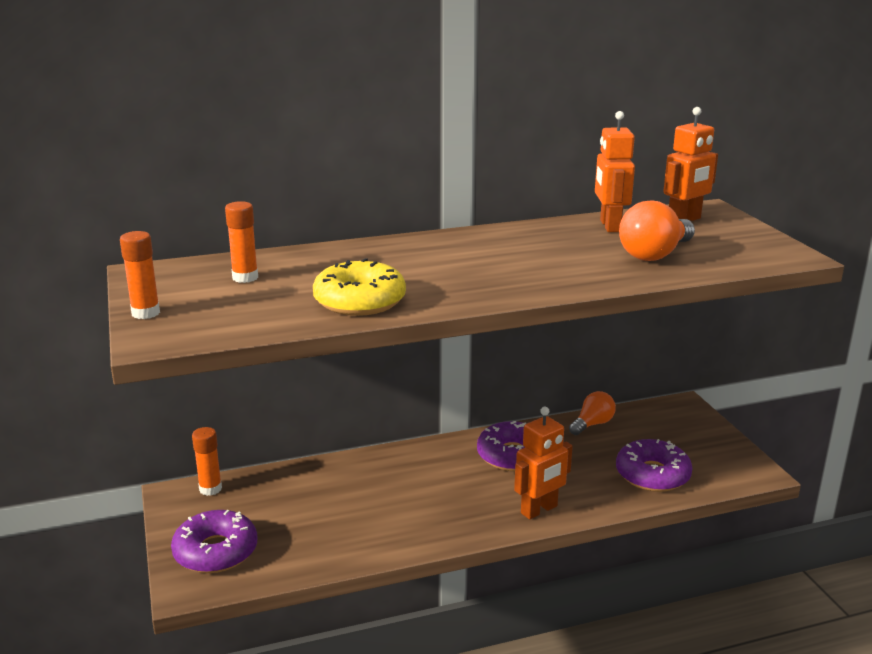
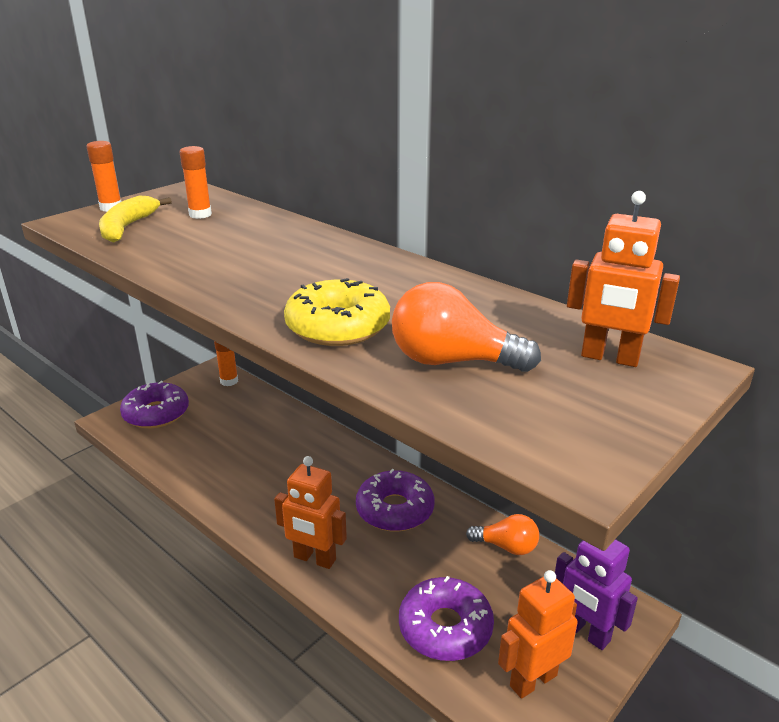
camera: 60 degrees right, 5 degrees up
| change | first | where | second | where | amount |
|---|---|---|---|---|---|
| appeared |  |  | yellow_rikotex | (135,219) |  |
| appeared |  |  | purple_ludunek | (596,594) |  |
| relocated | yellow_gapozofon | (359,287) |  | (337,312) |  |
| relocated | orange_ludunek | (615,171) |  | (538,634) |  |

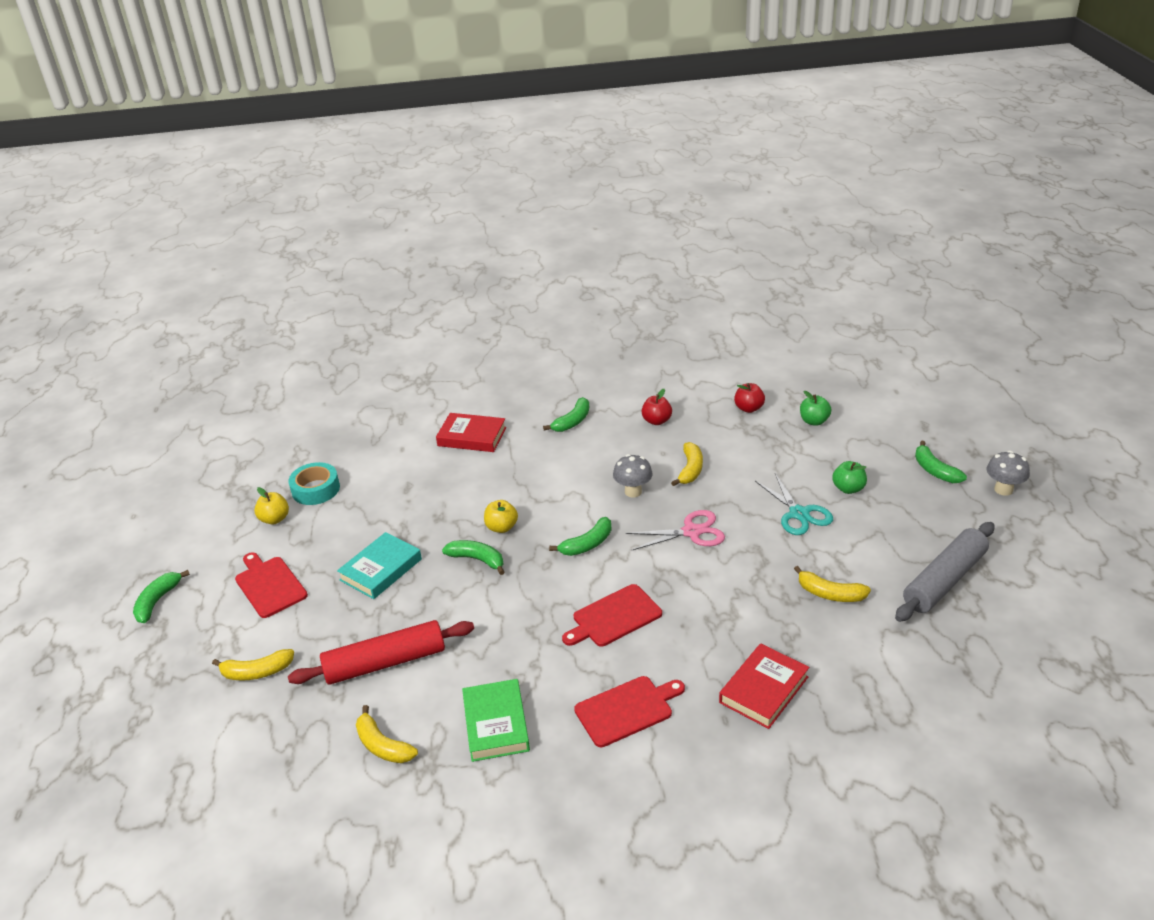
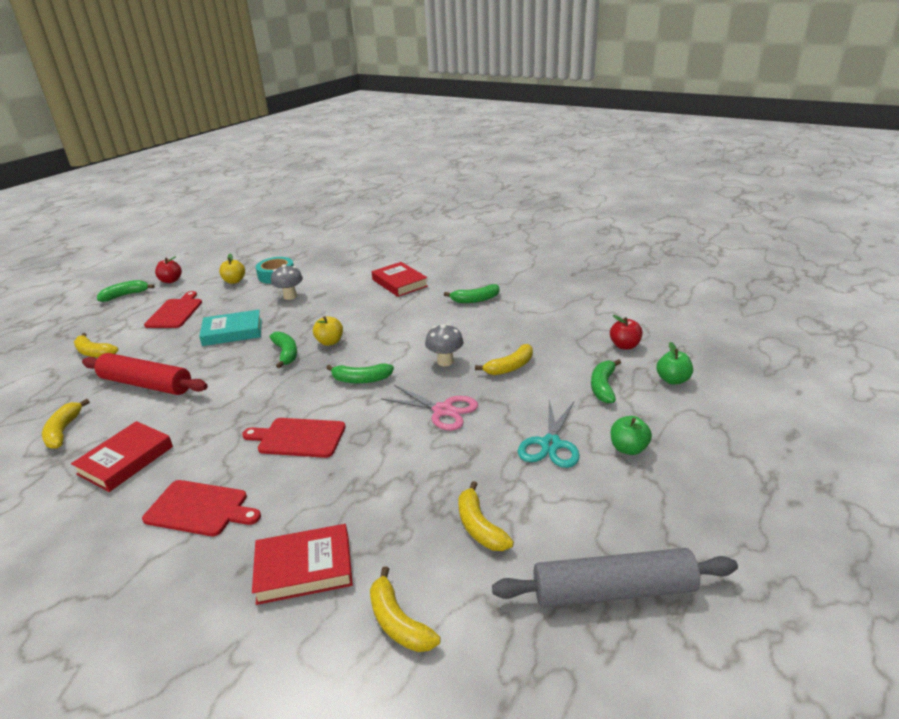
camera: 40 degrees right, 5 degrees down
| change | first | where | second | where | amount |
|---|---|---|---|---|---|
| appeared |  |  | yellow_rikotex | (405,609) |  |
| relocated | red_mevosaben | (657,407) |  | (168,269) |  |
| relocated | green_rikotex | (941,462) |  | (606,381) |  |
| relocated | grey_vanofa | (1008,473) |  | (287,282) |  |
| colour | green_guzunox | (496,720) | red_guzunox | (122,456) |  |

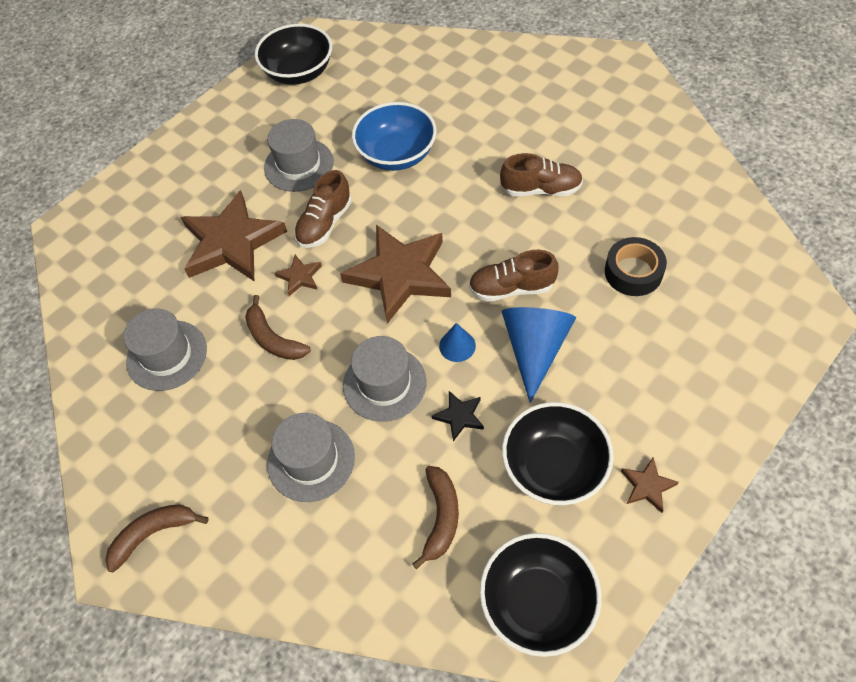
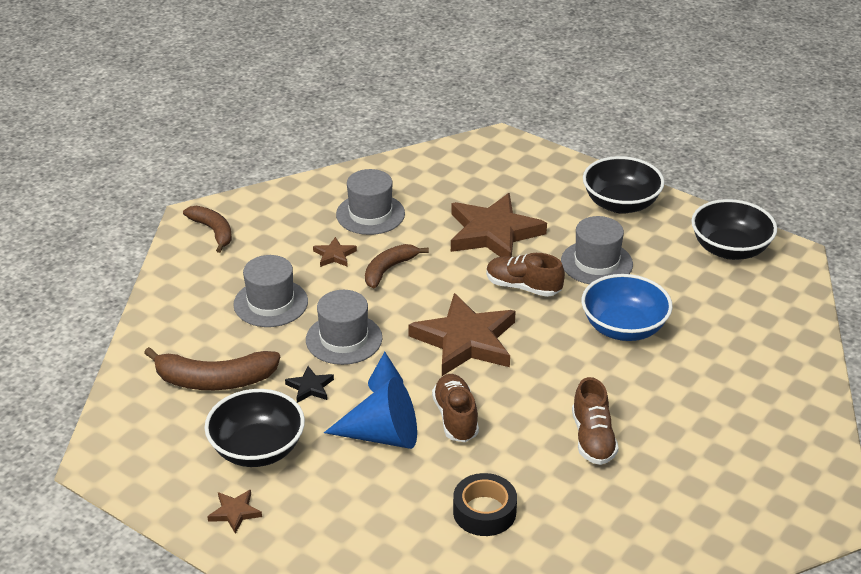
camera: 80 degrees right, 20 degrees down
| change | first | where | second | where | amount |
|---|---|---|---|---|---|
| relocated | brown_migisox | (298,275) |  | (335,252) |  |
| relocated | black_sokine | (541,595) |  | (624,185) |  |
| size | brown_rikotex | (435,517) |  | (212,368) | x1.52 |

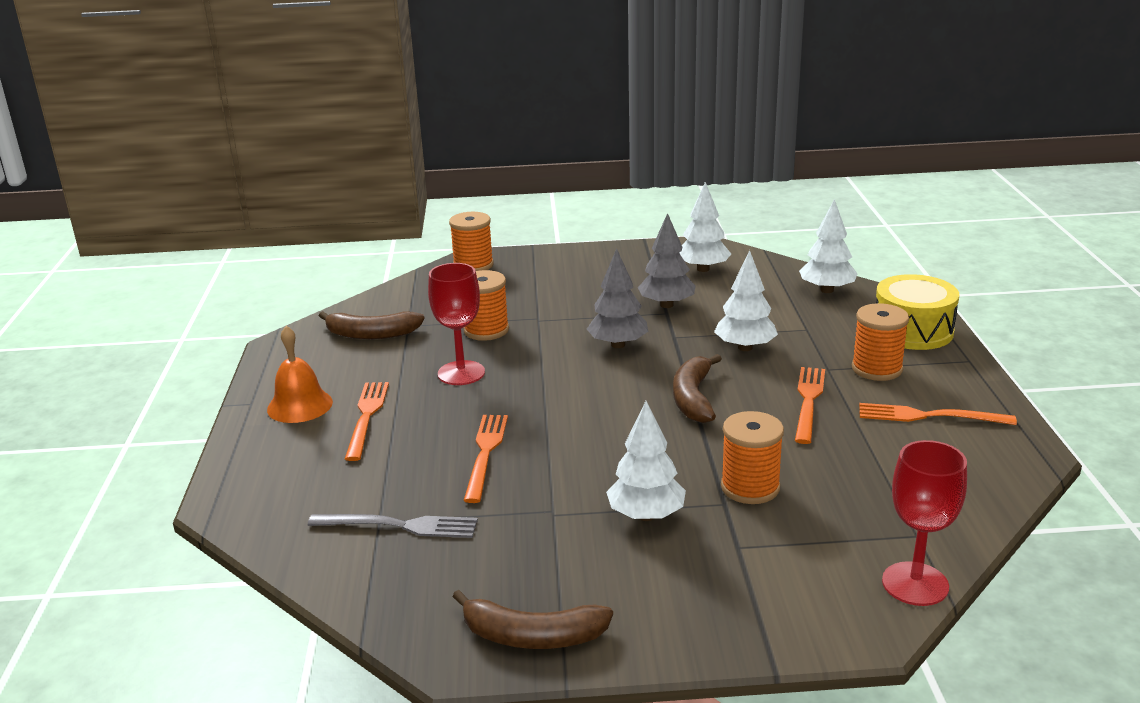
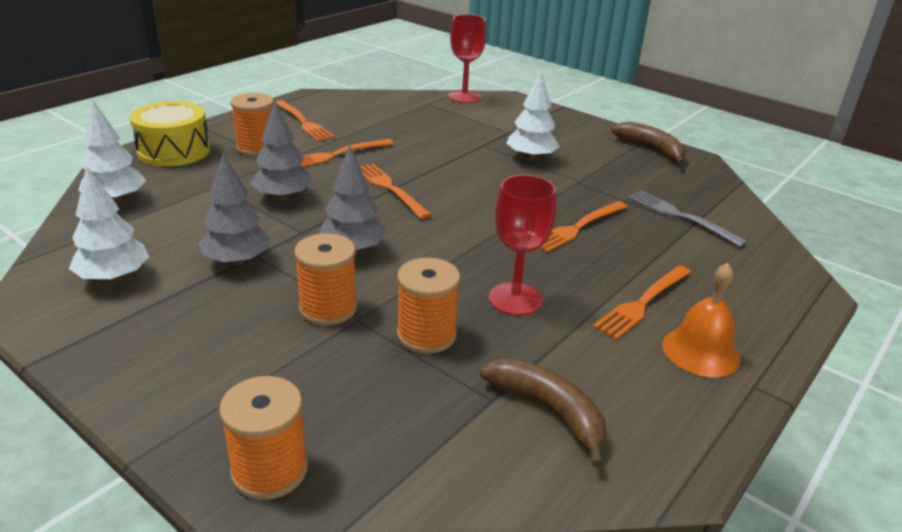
camera: 140 degrees left, 5 degrees up
| change | first | where | second | where | amount |
|---|---|---|---|---|---|
| relocated | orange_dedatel | (752,457) |  | (325,280) |  |
| exchanged | brown_rikotex | (697,388) | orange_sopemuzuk | (395,191) |  |
| colour | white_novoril | (746,300) | grey_novoril | (281,150) |  |

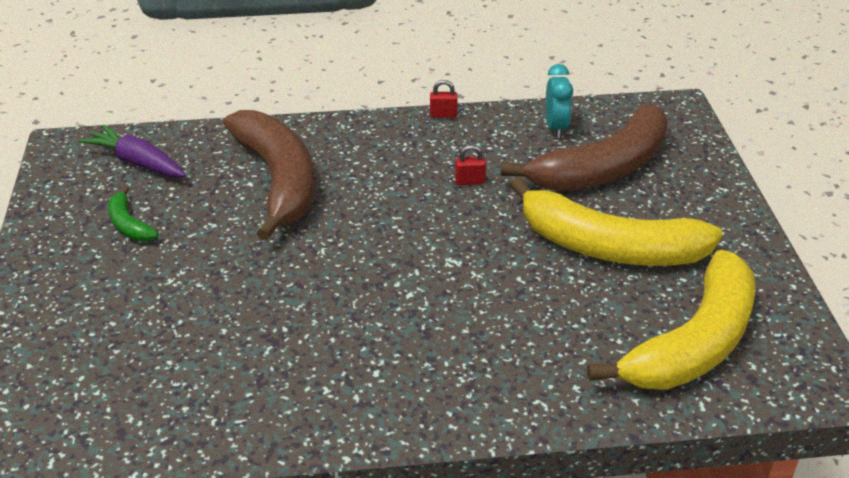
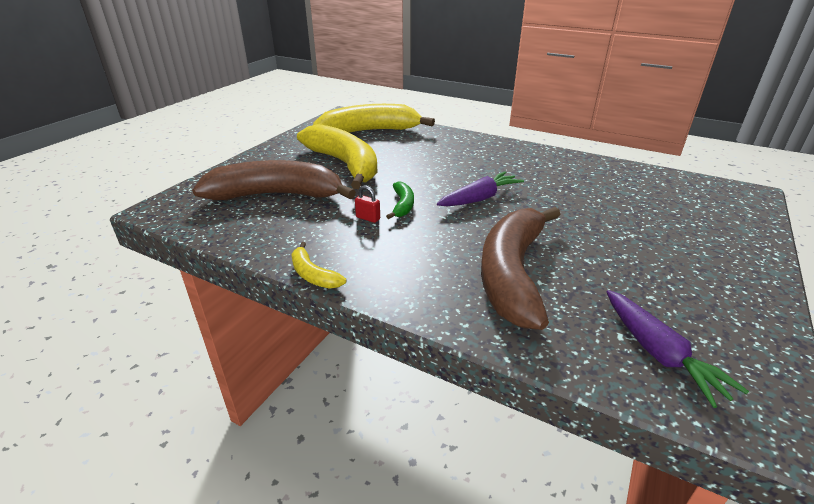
camera: 145 degrees left, 5 degrees down
| change | first | where | second | where | amount |
|---|---|---|---|---|---|
| missing | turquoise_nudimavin | (559,101) |  |  |  |
| appeared |  |  | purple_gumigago | (480,188) |  |
| relocated | green_rikotex | (133,213) |  | (400,200) |  |
| exchanged | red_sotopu | (444,99) | yellow_rikotex | (318,265) |  |

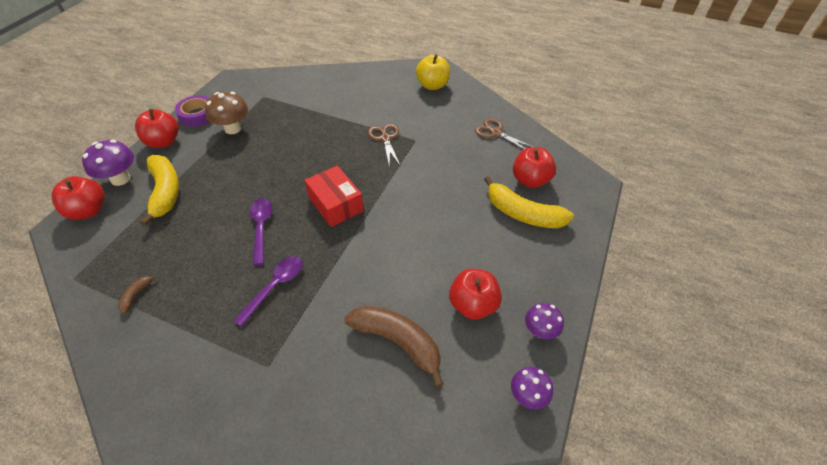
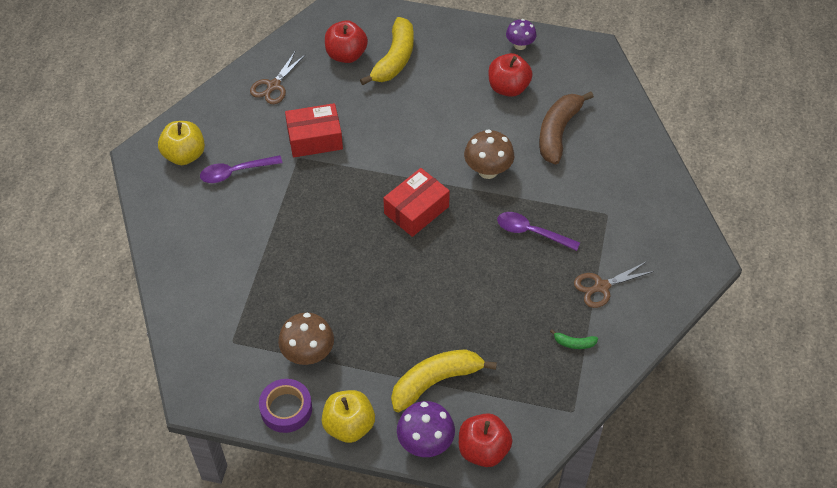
camera: 100 degrees left, 5 degrees up
| change | first | where | second | where | amount |
|---|---|---|---|---|---|
| missing | purple_vanofa | (532,388) |  |  |  |
| appeared |  |  | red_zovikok | (314,130) |  |
| appeared |  |  | brown_vanofa | (489,154) |  |
| relocated | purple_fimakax | (261,232) |  | (241,169) |  |
| relocated | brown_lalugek | (384,145) |  | (614,284) |  |
| colour | brown_rikotex | (137,294) | green_rikotex | (574,339) |  |
| colour | red_mevosaben | (157,128) | yellow_mevosaben | (348,416) |  |

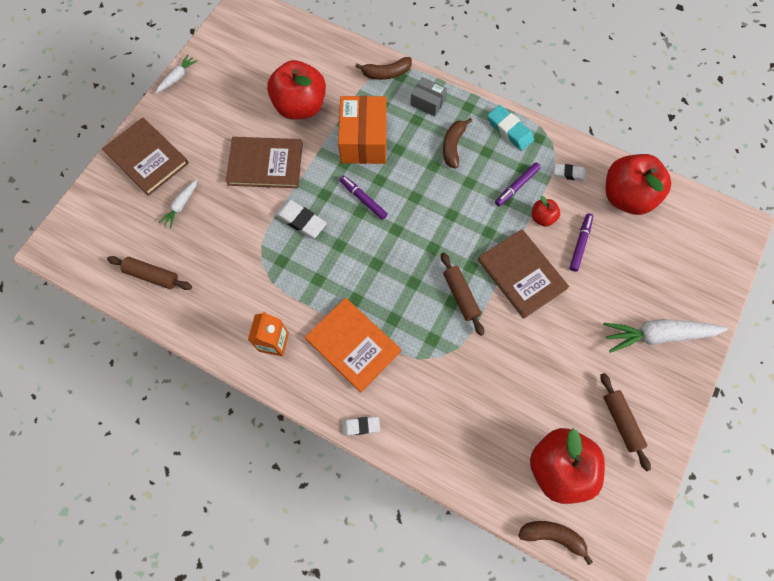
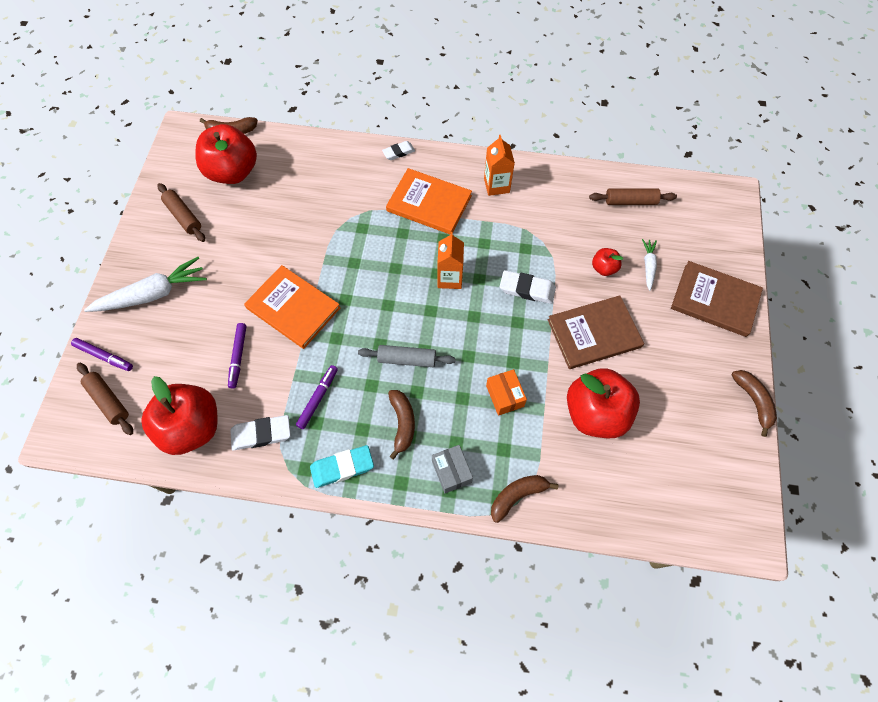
camera: 160 degrees right, 5 degrees down
| change | first | where | second | where | amount |
|---|---|---|---|---|---|
| appeared |  |  | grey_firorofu | (407,356) |  |
| appeared |  |  | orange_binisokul | (450,260) |  |
| relocated | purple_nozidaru | (363,197) |  | (102,354) |  |
| relocated | brown_firorofu | (462,294) |  | (105,399) |  |
| relocated | red_mevosaben | (546,211) |  | (607,262) |  |
| exchanged | white_gumigago | (176,74) | brown_rikotex | (754,403) |  |
| colour | brown_guzunox | (523,274) | orange_guzunox | (292,307) |  |
| spun | grey_zovikok | (428,96) |  | (452,469) | 60 degrees clockwise |
| spun | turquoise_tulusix | (510,128) |  | (342,466) | 45 degrees counterclockwise |
| size | orange_zovikok | (362,130) |  | (506,392) | x0.53 |
| size | white_tulusix | (570,172) |  | (260,433) | x1.57 |

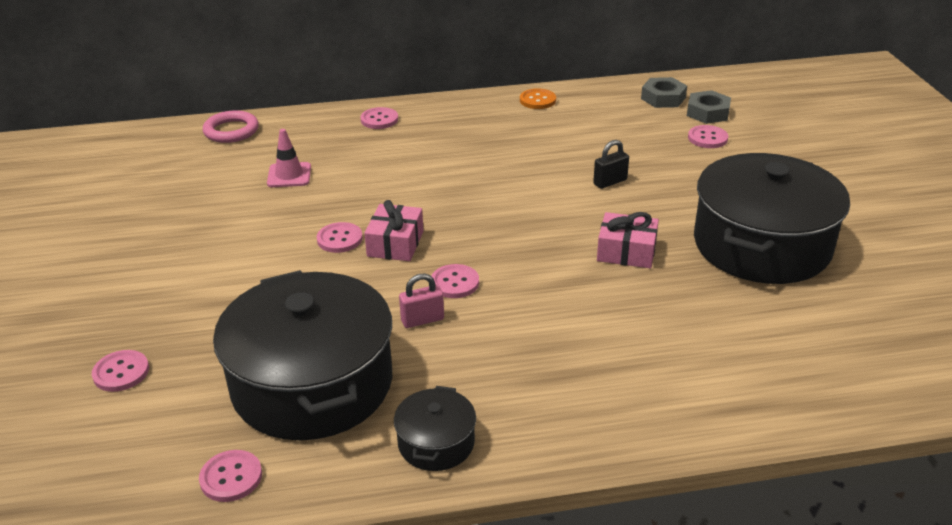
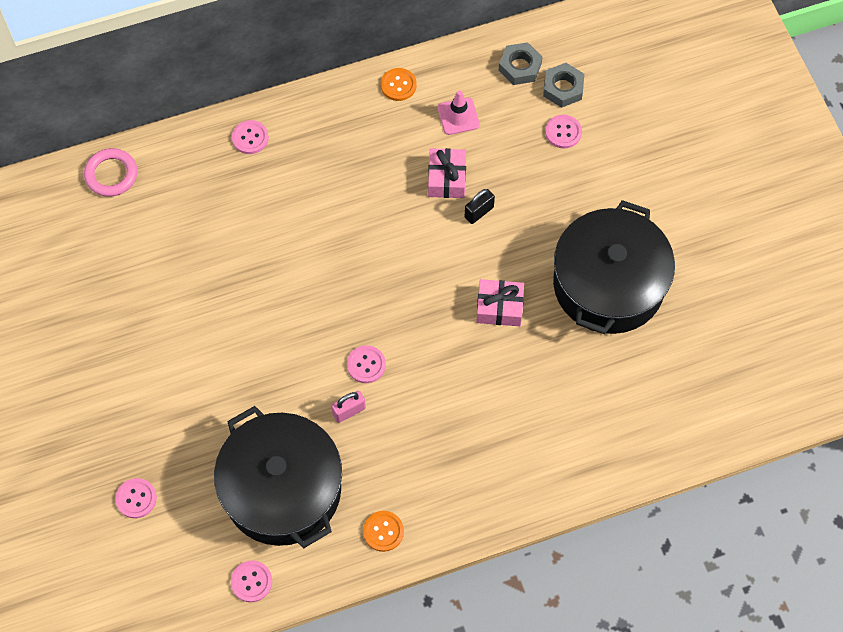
camera: 10 degrees left, 30 degrees up
| change | first | where | second | where | amount |
|---|---|---|---|---|---|
| missing | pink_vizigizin | (339,237) |  |  |  |
| relocated | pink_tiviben | (289,158) |  | (459,112) |  |
| relocated | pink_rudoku | (394,230) |  | (447,173) |  |
| exchanged | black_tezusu | (435,428) | orange_vizigizin | (383,531) |  |

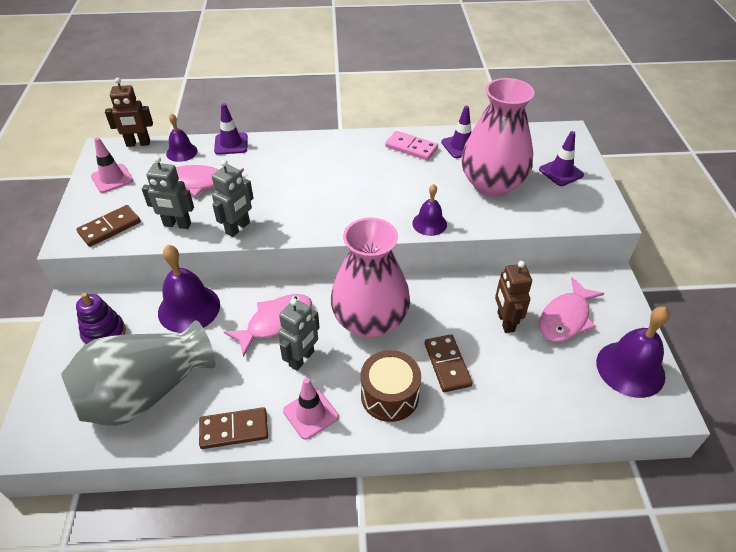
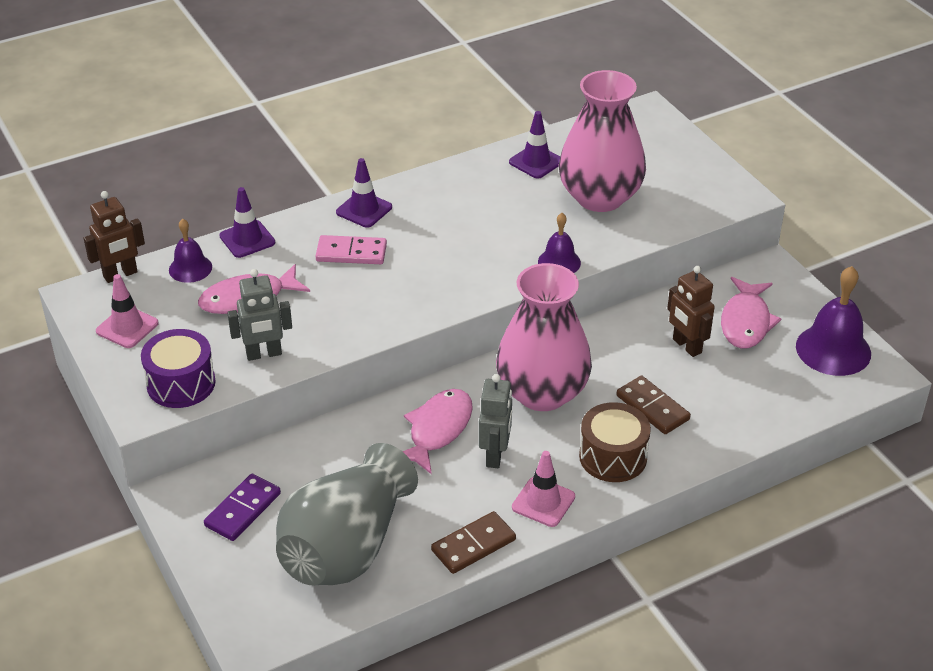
camera: 25 degrees left, 5 degrees down
| change | first | where | second | where | amount |
|---|---|---|---|---|---|
| missing | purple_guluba | (189,289) |  |  |  |
| missing | grey_ludunek | (232,198) |  |  |  |
| relocated | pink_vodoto | (411,145) |  | (351,249) |  |
| relocated | purple_tiviben | (561,158) |  | (364,193) |  |
| exchanged | brown_vodoto | (108,226) | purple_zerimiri | (178,368) |  |
| exchanged | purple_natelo | (101,319) | purple_vodoto | (242,507) |  |

